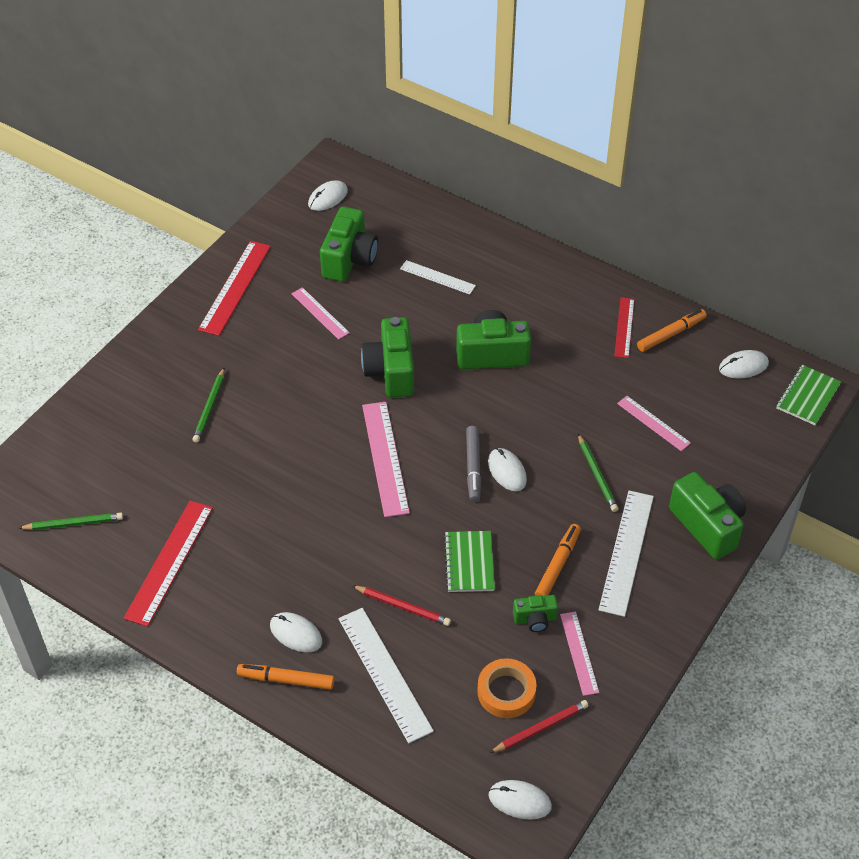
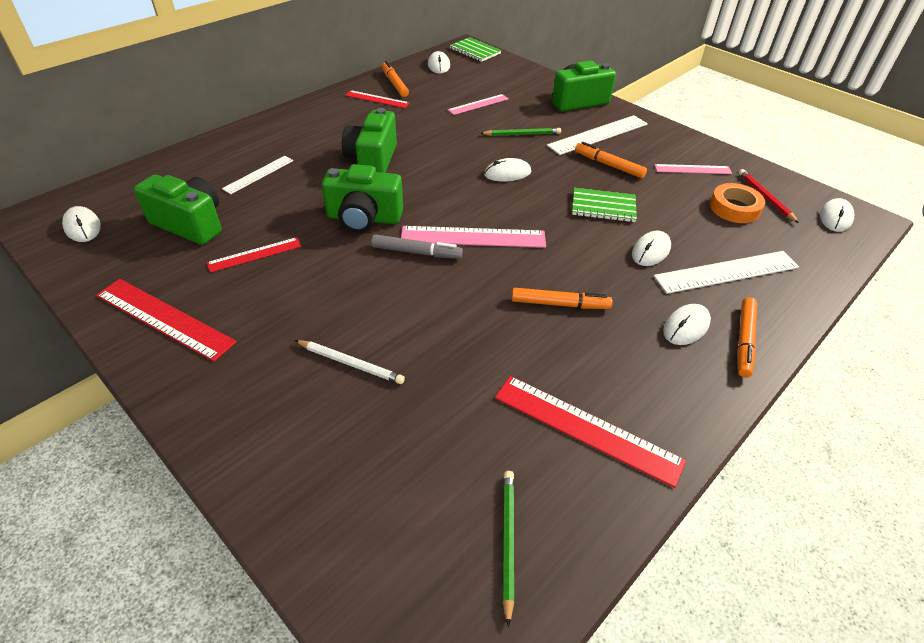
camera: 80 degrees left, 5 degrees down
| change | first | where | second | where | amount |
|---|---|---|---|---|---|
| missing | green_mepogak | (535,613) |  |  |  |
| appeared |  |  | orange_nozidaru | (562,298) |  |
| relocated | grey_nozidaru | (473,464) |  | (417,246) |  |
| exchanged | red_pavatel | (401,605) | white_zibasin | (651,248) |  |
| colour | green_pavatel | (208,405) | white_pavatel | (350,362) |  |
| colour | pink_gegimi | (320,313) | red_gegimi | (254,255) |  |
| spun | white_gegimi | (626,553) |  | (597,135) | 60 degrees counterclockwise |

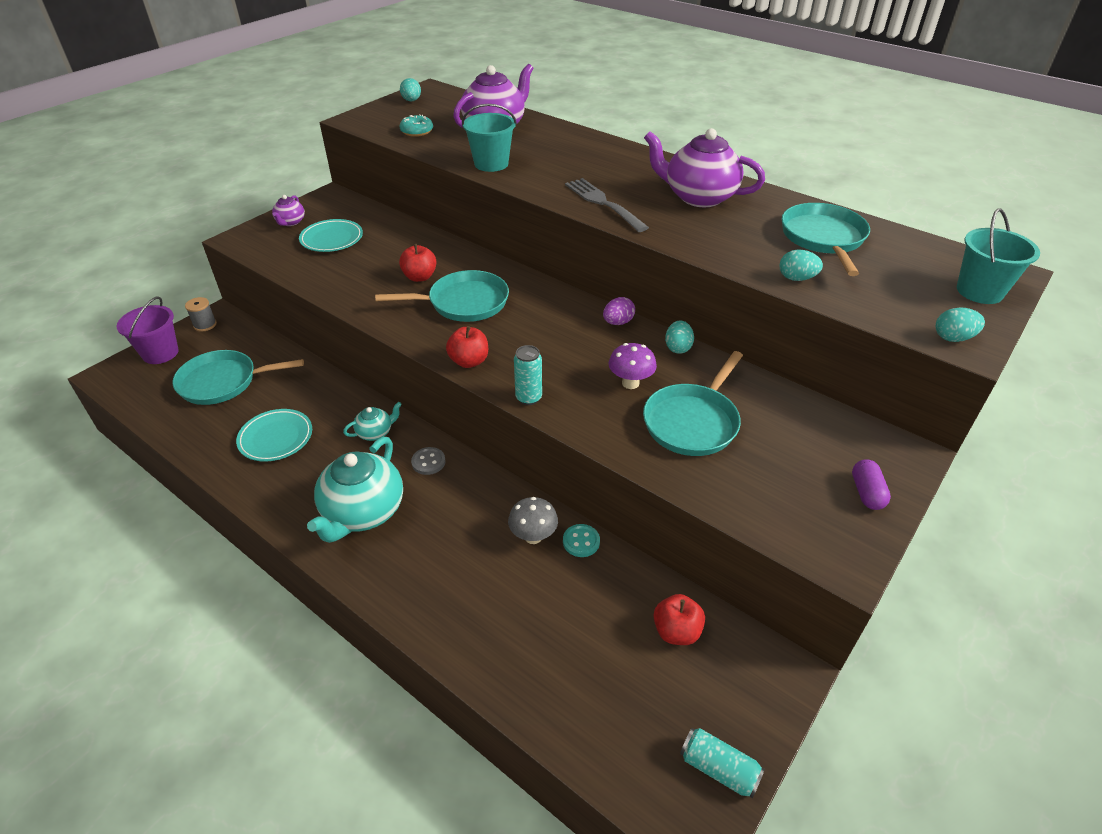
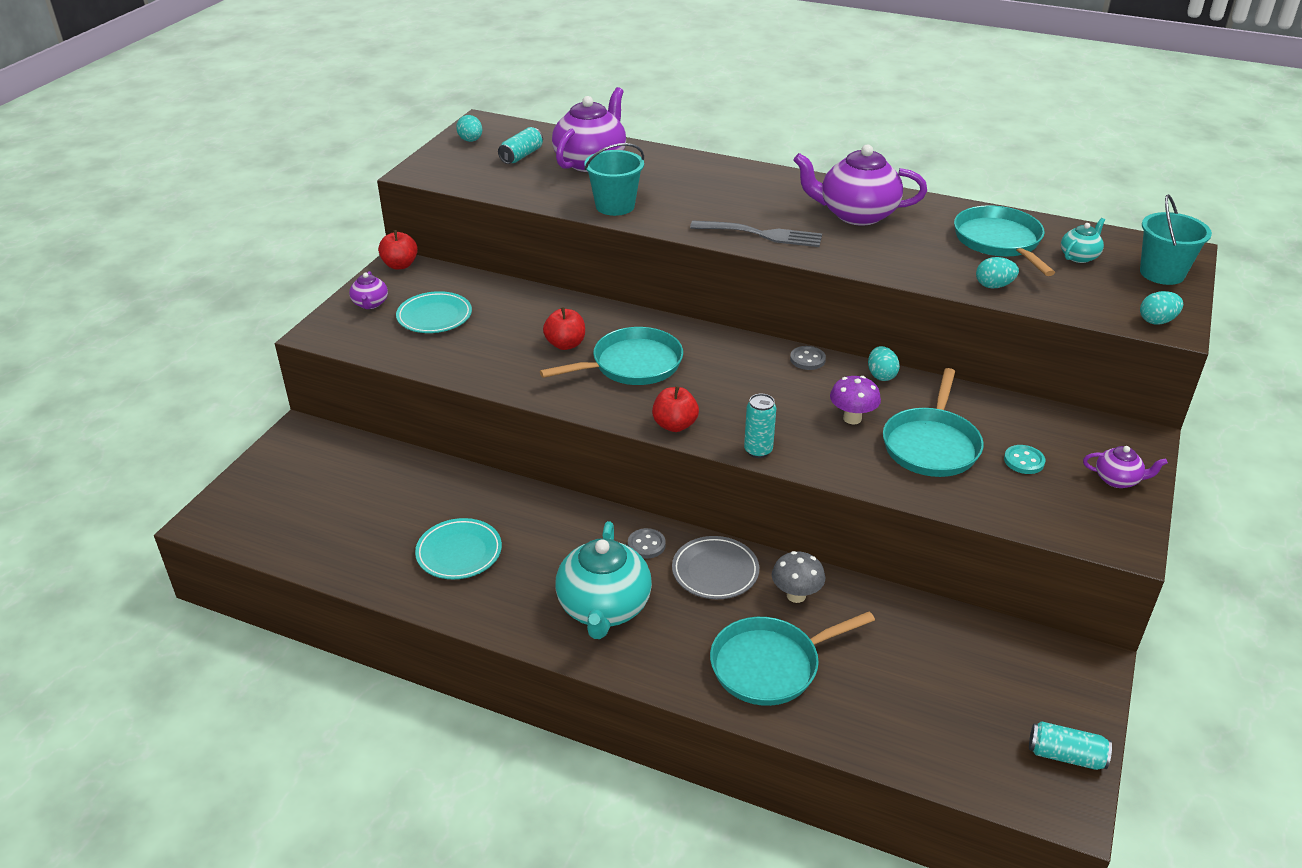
camera: 15 degrees left, 5 degrees down
| change | first | where | second | where | amount |
|---|---|---|---|---|---|
| missing | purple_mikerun | (148,330) |  |  |  |
| missing | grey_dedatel | (201,314) |  |  |  |
| missing | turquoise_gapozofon | (416,125) |  |  |  |
| appeared |  |  | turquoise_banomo | (520,145) |  |
| appeared |  |  | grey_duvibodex | (715,567) |  |
| relocated | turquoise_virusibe | (238,377) |  | (792,658) |  |
| relocated | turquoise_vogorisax | (372,421) |  | (1083,240) |  |
| relocated | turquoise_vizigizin | (581,540) |  | (1024,459) |  |
| relocated | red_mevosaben | (679,619) |  | (398,249) |  |
| exchanged | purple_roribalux | (619,311) | grey_vizigizin | (808,358) |  |
| exchanged | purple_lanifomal | (871,484) | purple_vogorisax | (1125,467) |  |
| spun | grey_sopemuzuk | (607,205) |  | (756,234) | 150 degrees clockwise |

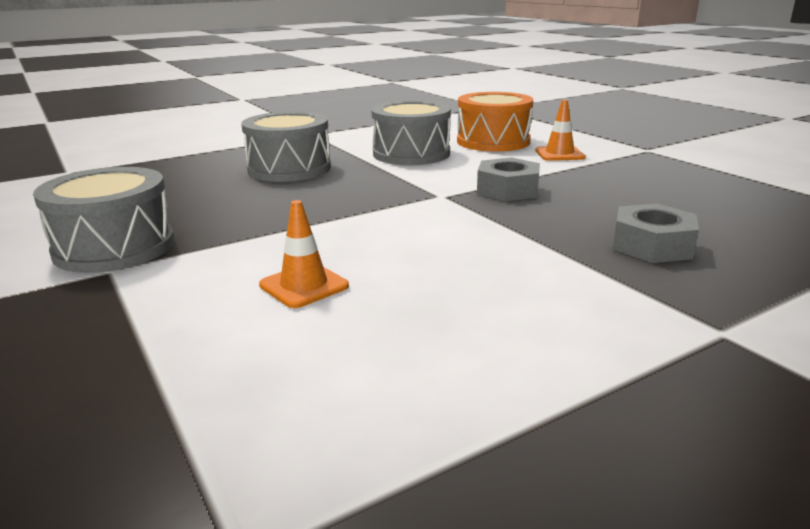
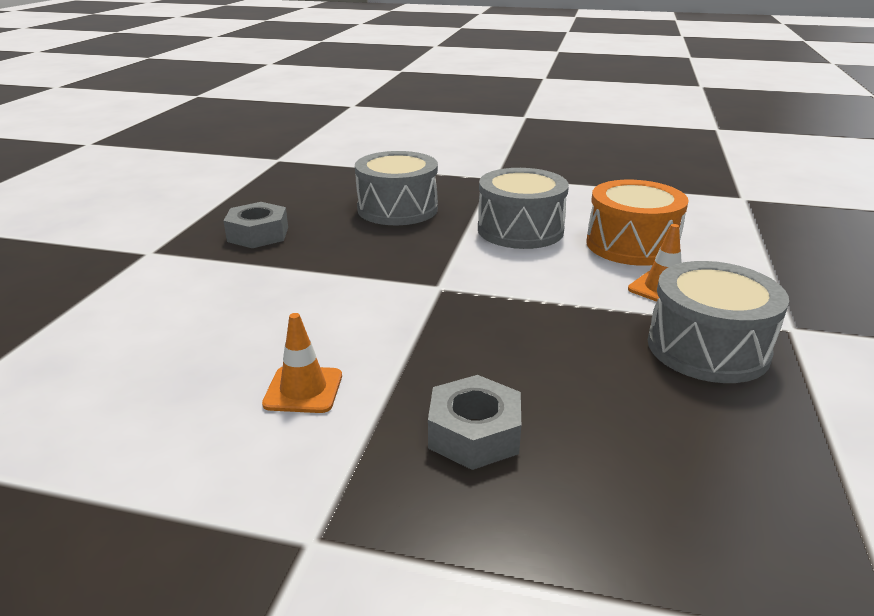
camera: 45 degrees right, 5 degrees up
| change | first | where | second | where | amount |
|---|---|---|---|---|---|
| relocated | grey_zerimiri | (104,220) |  | (718,322) |  |
| relocated | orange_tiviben | (304,254) |  | (302,363) |  |
| relocated | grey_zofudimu | (508,179) |  | (255,225) |  |

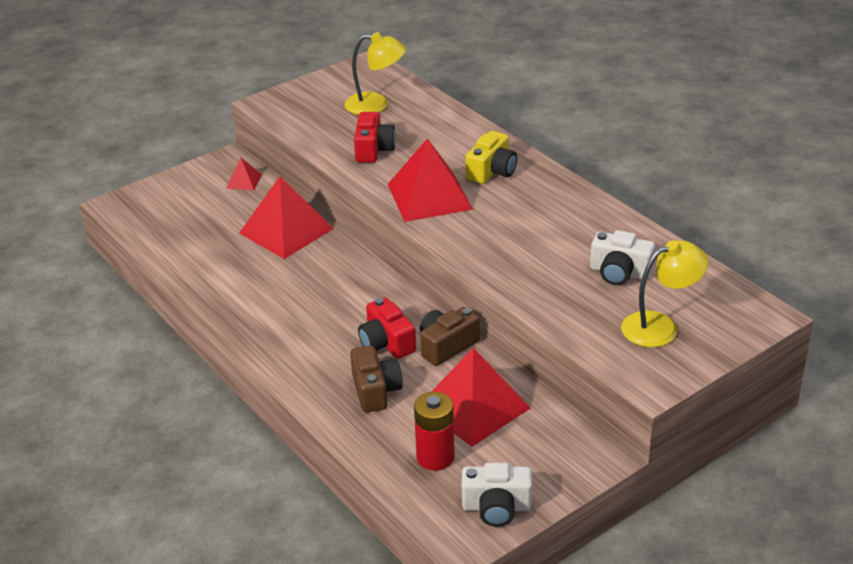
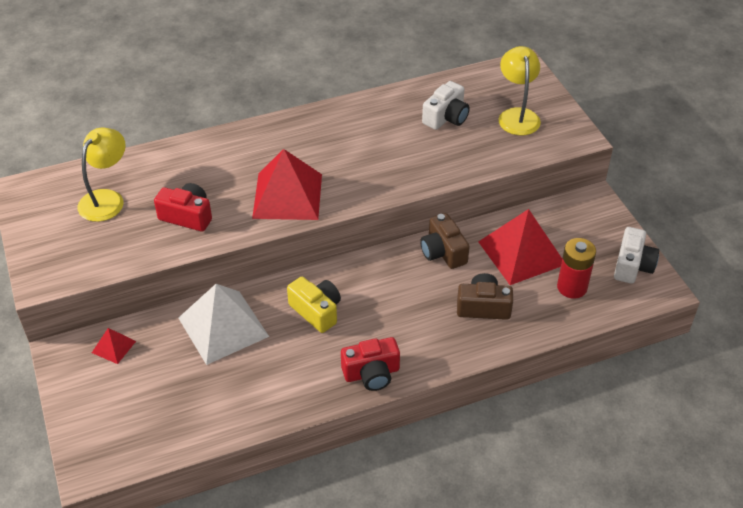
camera: 75 degrees left, 10 degrees up
| change | first | where | second | where | amount |
|---|---|---|---|---|---|
| relocated | red_mepogak | (387,328) |  | (370,364) |  |
| relocated | yellow_mepogak | (491,157) |  | (314,305) |  |
| colour | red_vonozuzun | (286,217) | white_vonozuzun | (223,324) |  |

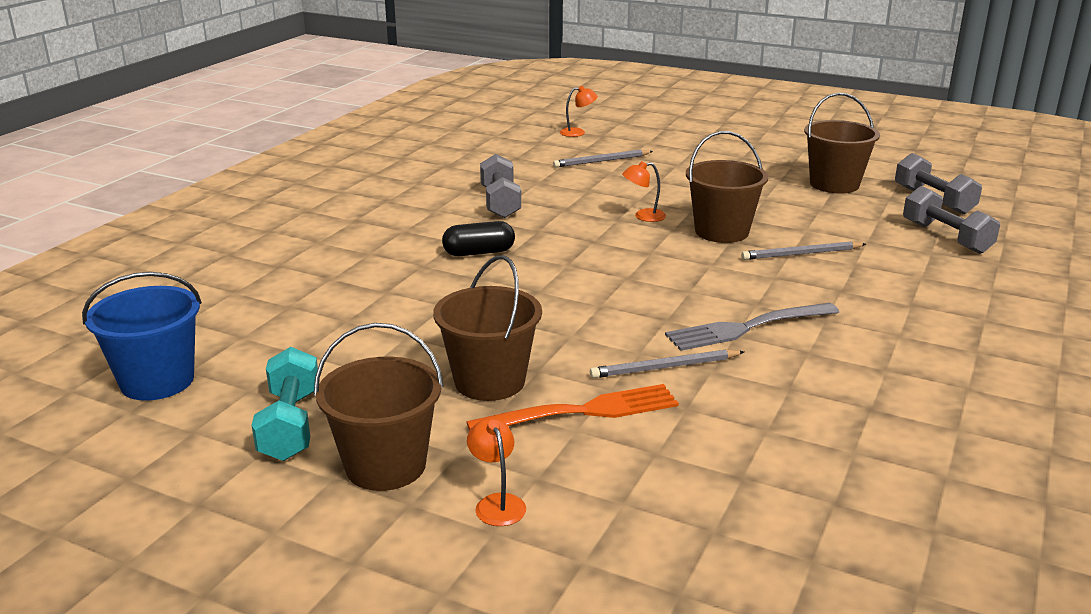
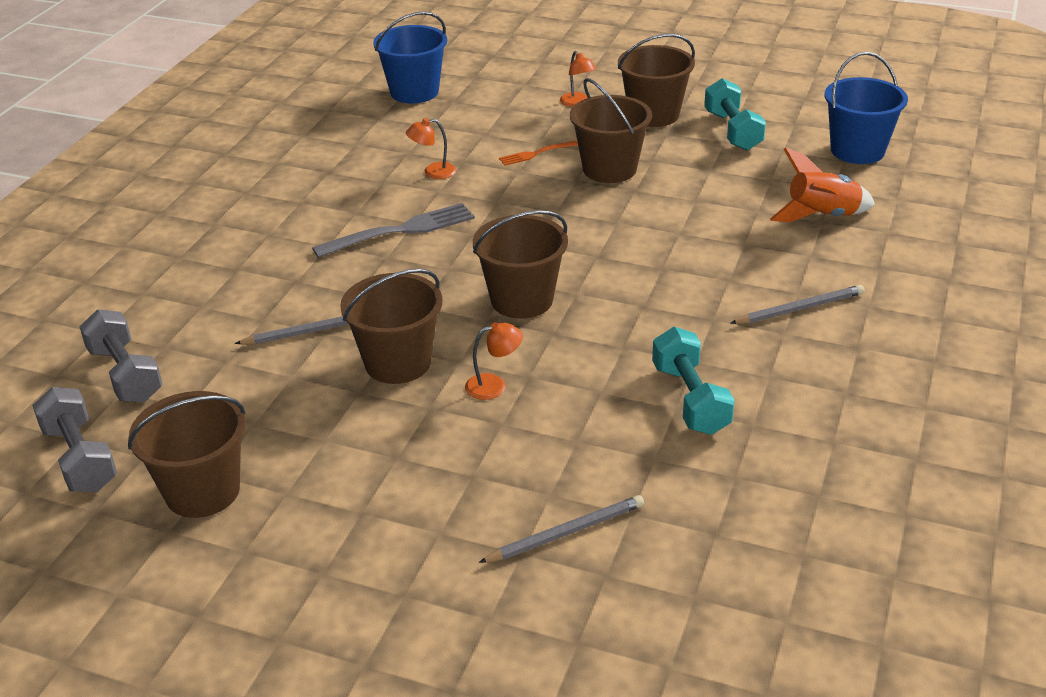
camera: 175 degrees right, 10 degrees up
| change | first | where | second | where | amount |
|---|---|---|---|---|---|
| missing | black_lanifomal | (478,238) |  |  |  |
| appeared |  |  | blue_mikerun | (410,57) |  |
| appeared |  |  | brown_mikerun | (520,264) |  |
| appeared |  |  | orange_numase | (822,184) |  |
| relocated | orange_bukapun | (579,111) |  | (431,148) |  |
| relocated | grey_pavatel | (667,363) |  | (797,304) |  |
| colour | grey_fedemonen | (500,186) | turquoise_fedemonen | (693,381) |  |
| size | orange_sopemuzuk | (573,407) |  | (538,153) | x0.55 |

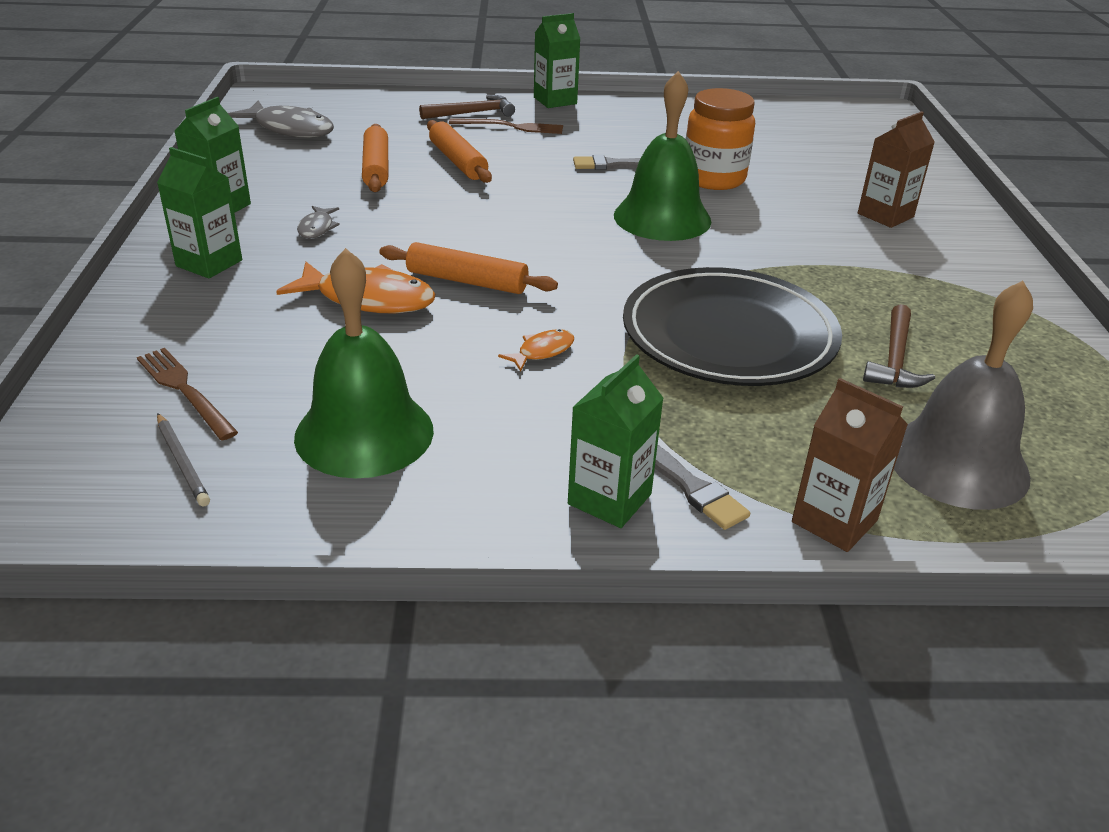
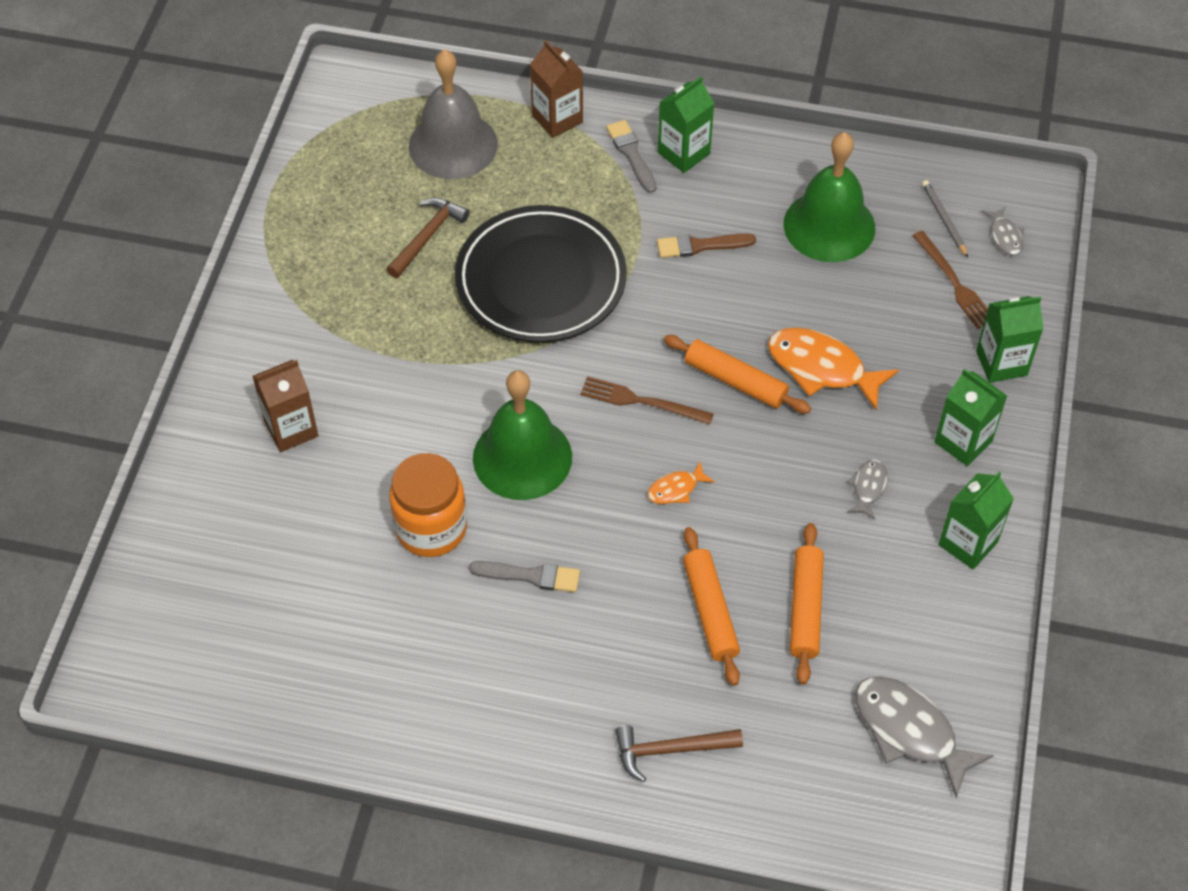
camera: 165 degrees left, 20 degrees up
| change | first | where | second | where | amount |
|---|---|---|---|---|---|
| appeared |  |  | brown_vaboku | (706,245) |  |
| appeared |  |  | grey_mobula | (1003,230) |  |
| relocated | brown_sopemuzuk | (506,126) |  | (647,400) |  |
| relocated | orange_mobula | (536,350) |  | (681,482) |  |
| relocated | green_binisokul | (557,60) |  | (1009,339) |  |

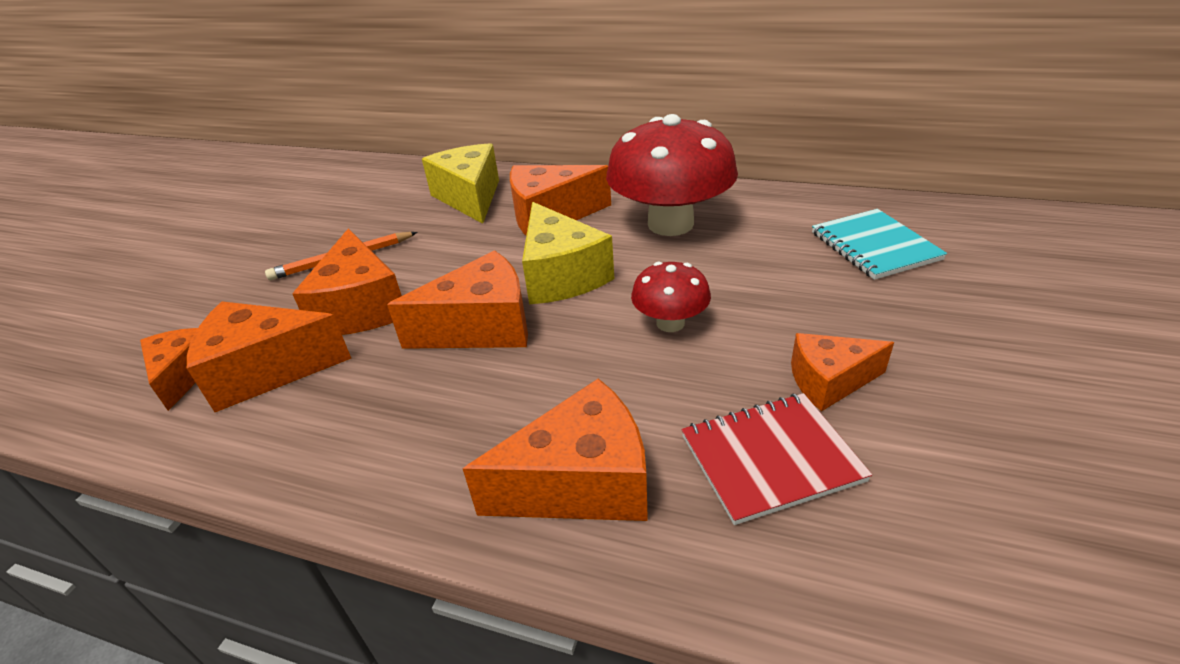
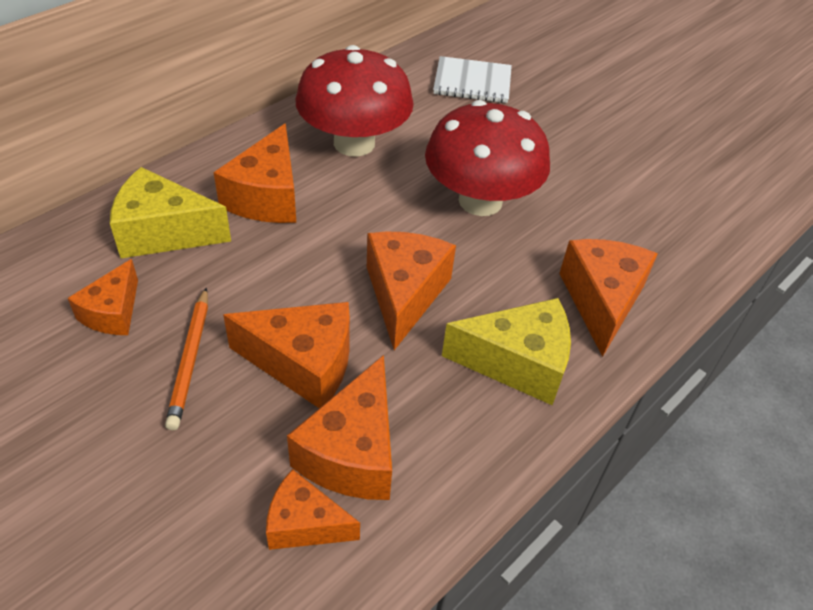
camera: 70 degrees left, 10 degrees up
| change | first | where | second | where | amount |
|---|---|---|---|---|---|
| missing | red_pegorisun | (777,459) |  |  |  |
| relocated | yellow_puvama | (568,253) |  | (506,351) |  |
| relocated | orange_puvama | (842,372) |  | (103,297) |  |
| colour | turquoise_pegorisun | (879,244) | white_pegorisun | (472,79) |  |
| size | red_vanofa | (671,297) |  | (487,158) | x2.00 |

